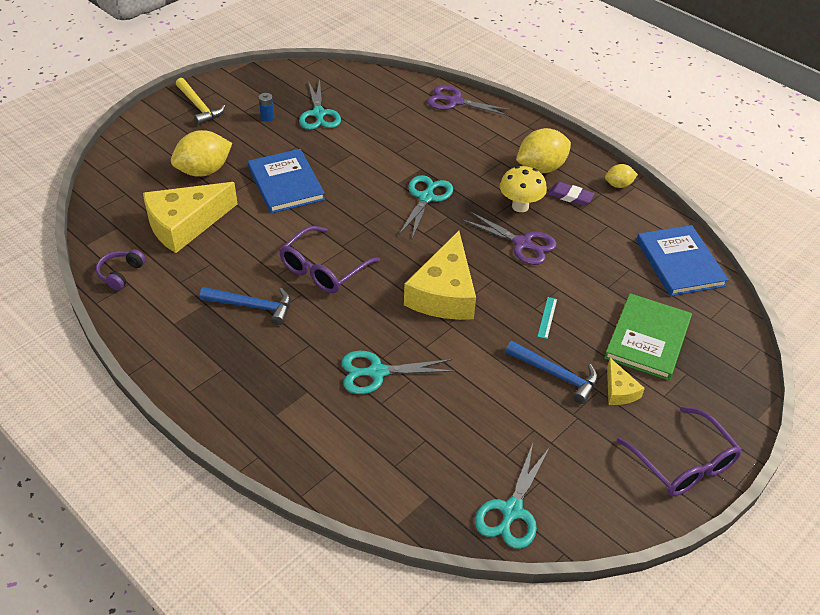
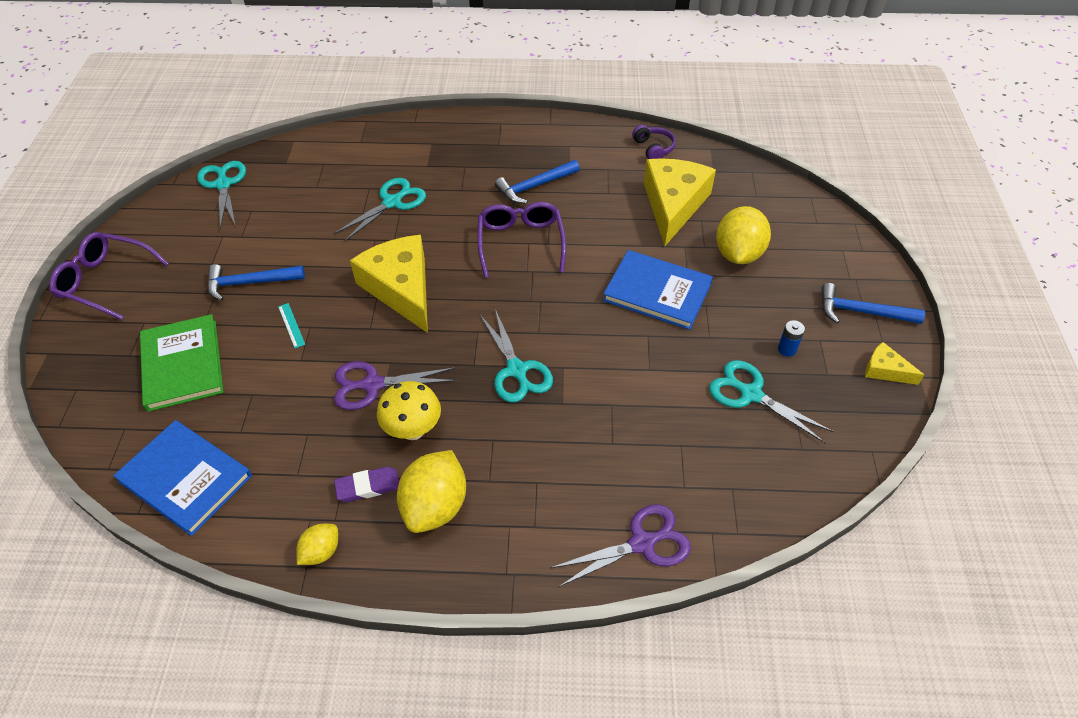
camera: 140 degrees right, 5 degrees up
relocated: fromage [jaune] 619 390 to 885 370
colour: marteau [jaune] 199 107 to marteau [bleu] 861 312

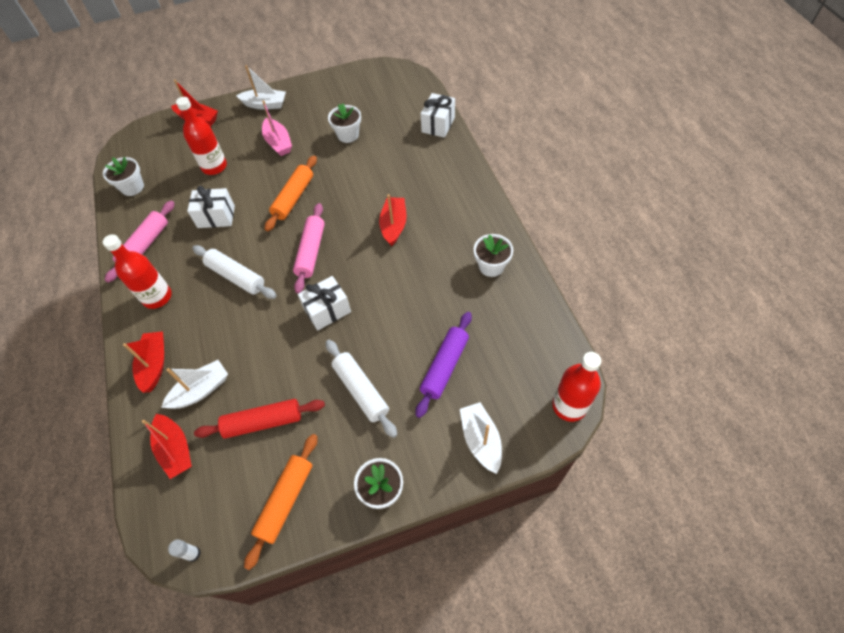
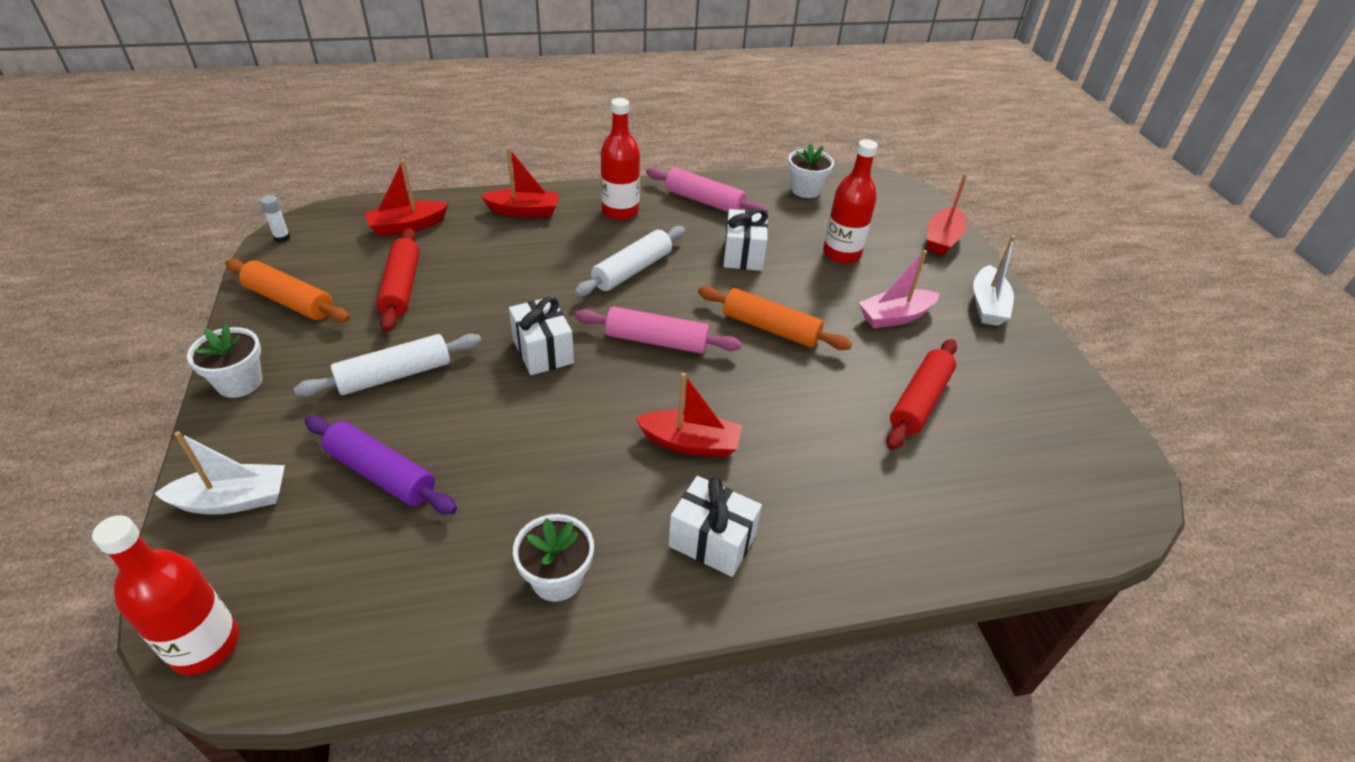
camera: 90 degrees right, 15 degrees down
missing: bateau [blanc] 201 390
relocated: cadeau [blanc] 438 124 to 712 541
exchanged: pot de fleurs [blanc] 348 135 to rouleau à pâtisserie [rouge] 919 401

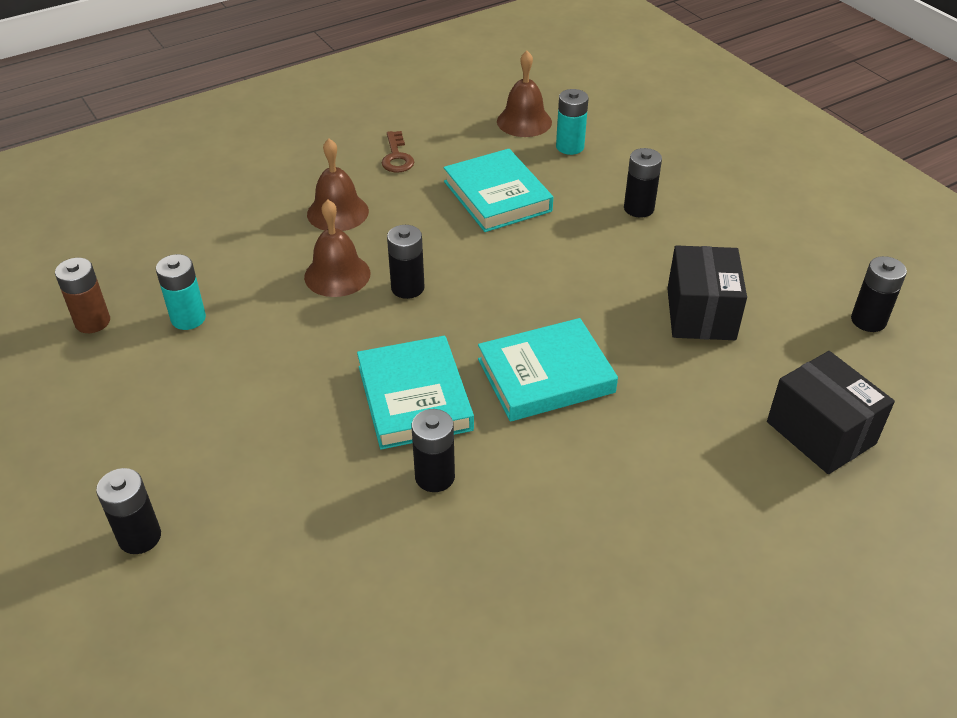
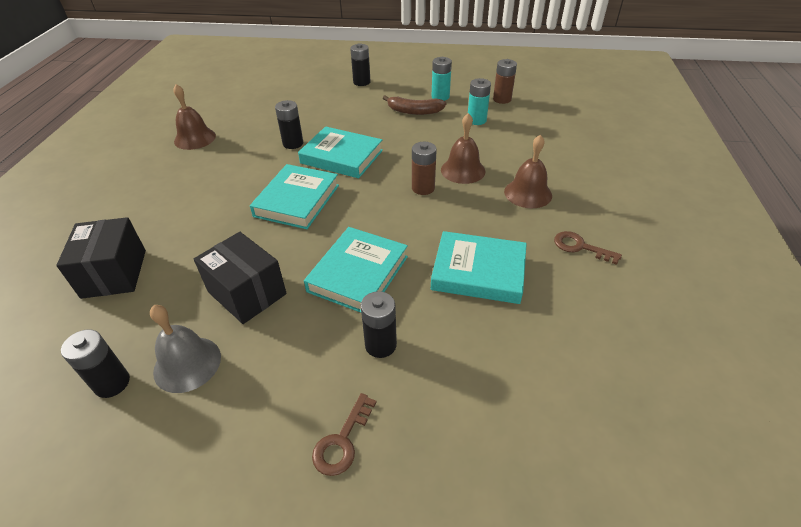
camera: 130 degrees right, 0 degrees up
appeared: cloche [gris] 187 364; livre [turquoise] 358 274; clé [marron] 342 441; banane [marron] 414 111
relocated: cloche [marron] 524 121 to 195 138; pile [turquoise] 570 147 to 440 96
colour: pile [noir] 407 288 to pile [marron] 423 188
spun: boîte [noir] 821 433 = 114 273 75 degrees clockwise

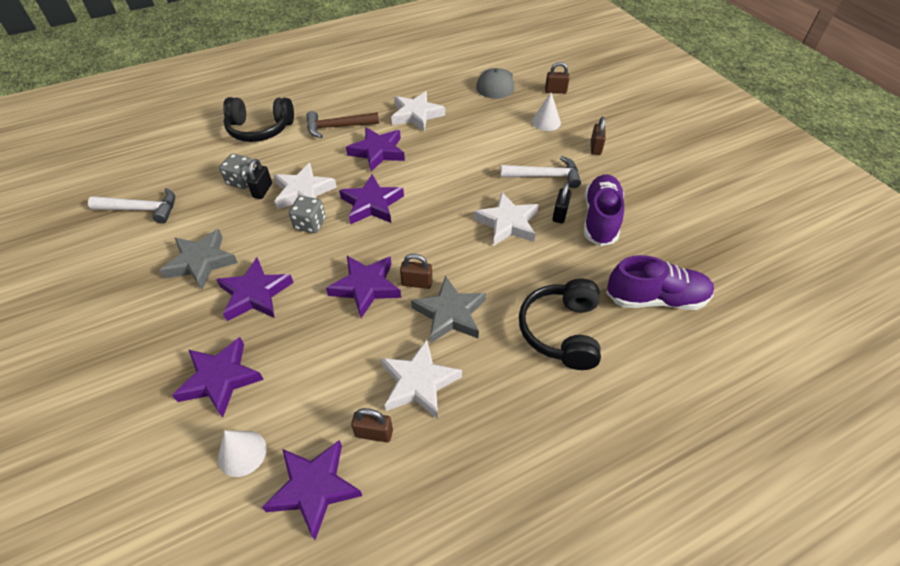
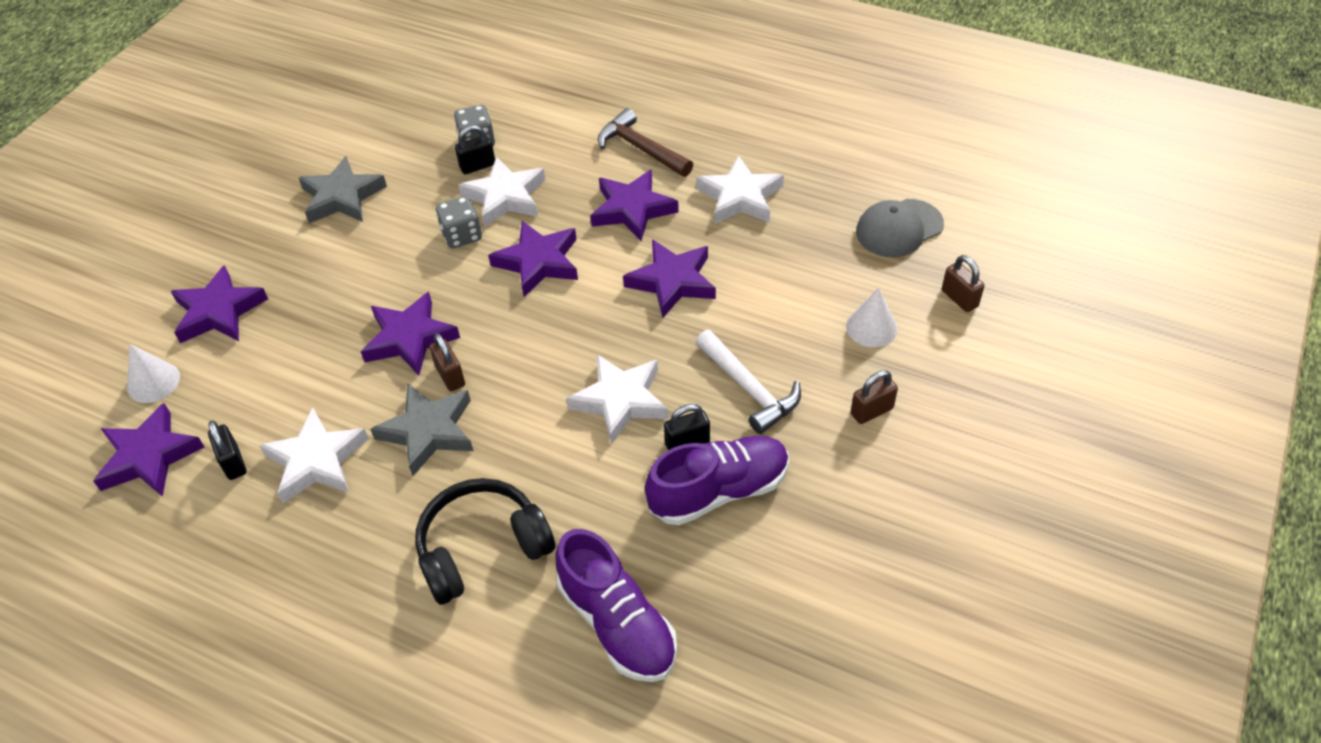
camera: 55 degrees right, 0 degrees up
missing: marteau [blanc] 141 209; casque audio [noir] 260 129
relocated: étoile [violet] 255 294 to 672 281
colour: cadenas [marron] 374 433 to cadenas [noir] 233 462

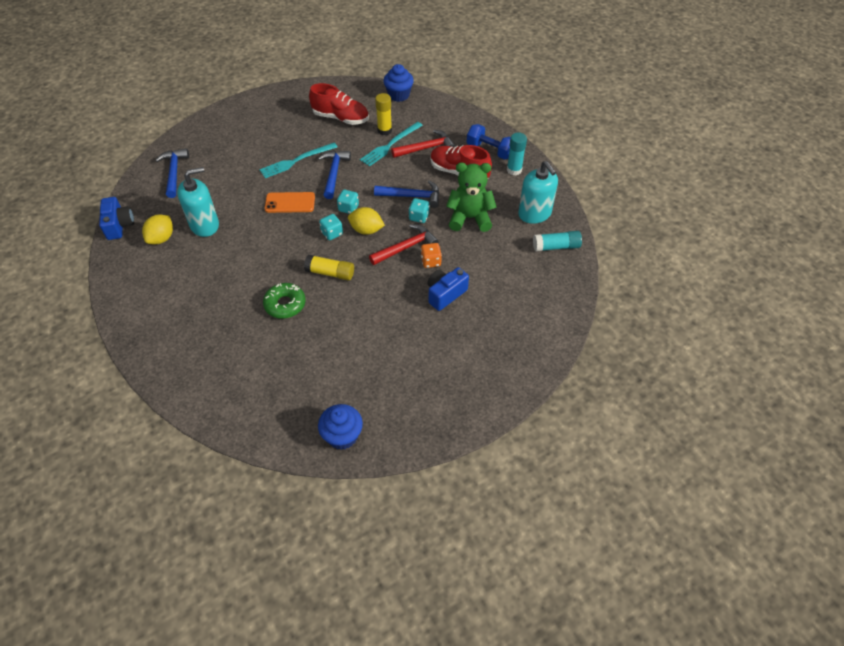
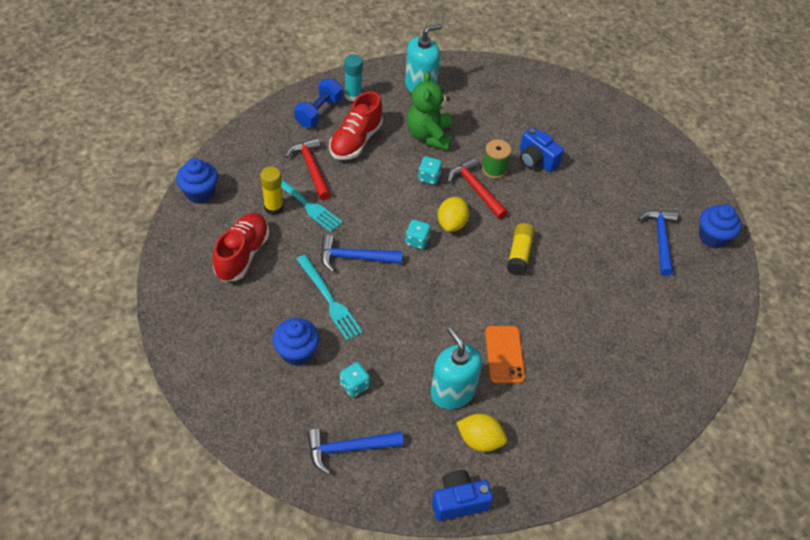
camera: 95 degrees left, 0 degrees up
missing: beignet [vert] 285 304; bâton de colle [turquoise] 556 246
appeared: muffin [bleu] 297 352
relocated: téléphone [orange] 290 203 to 504 354; dé [turquoise] 332 233 to 354 385; marteau [bleu] 412 196 to 660 239
exchanged: dé [orange] 431 261 to bobine [vert] 494 169

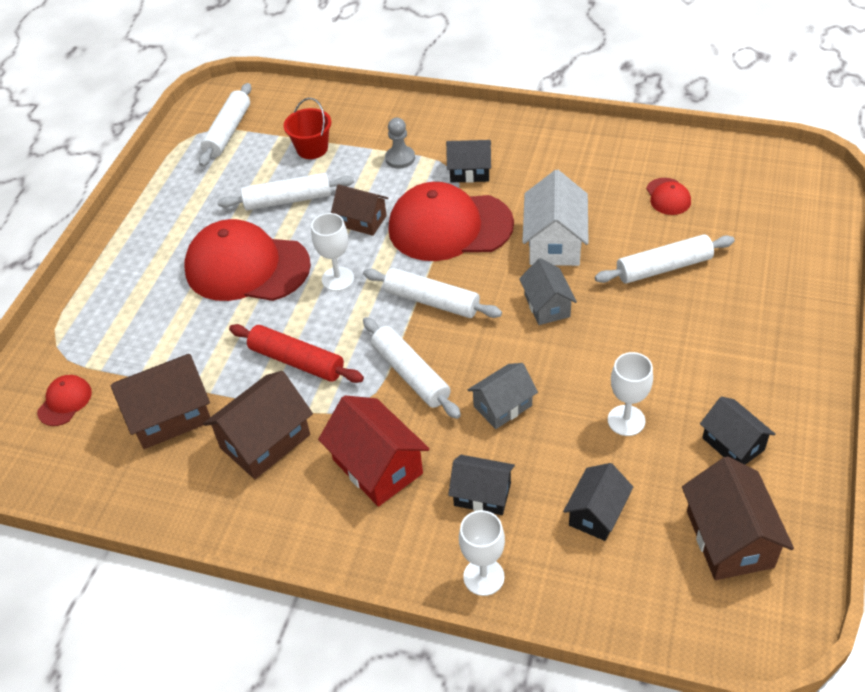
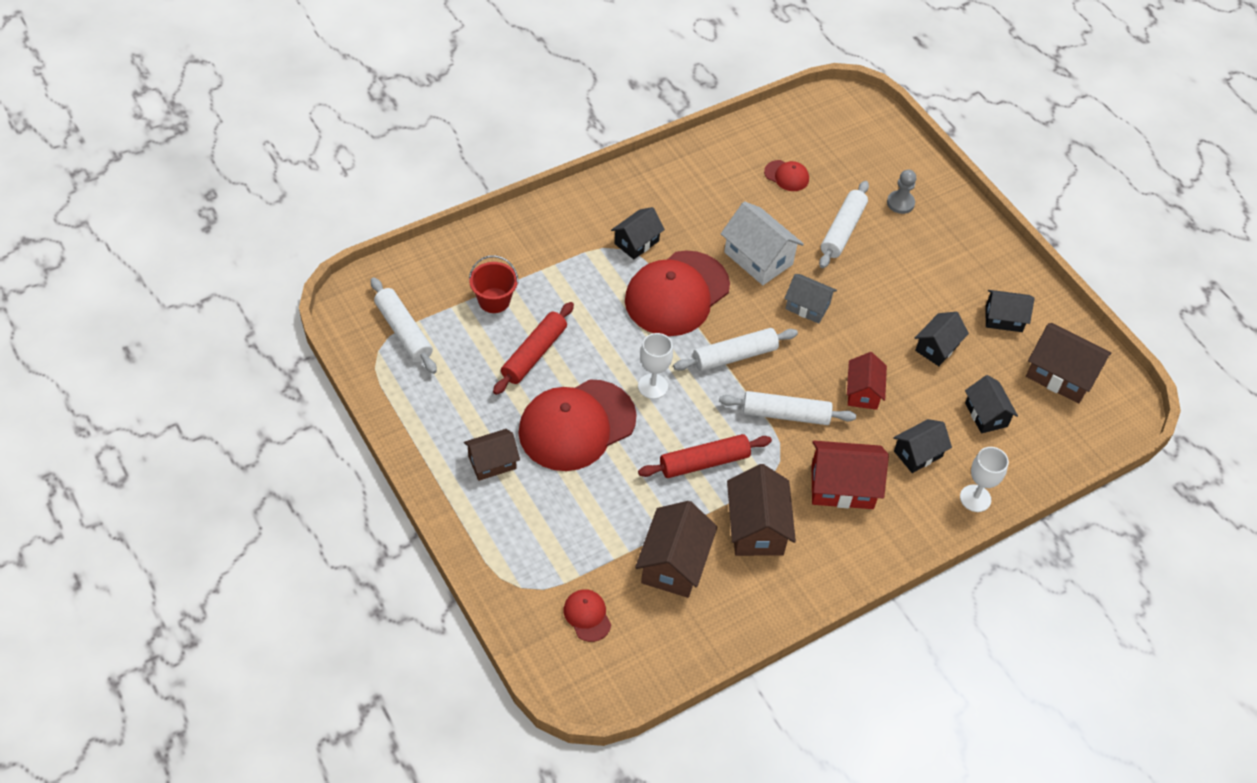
camera: 55 degrees left, 5 degrees up
relocated: maison [marron] 362 221 to 492 462; pion [gris] 400 158 to 900 203
exchanged: verre à pied [blanc] 626 420 to maison [noir] 937 347
colour: rouleau à pâtisserie [blanc] 288 200 to rouleau à pâtisserie [rouge] 534 354; maison [gris] 502 406 to maison [rouge] 863 392

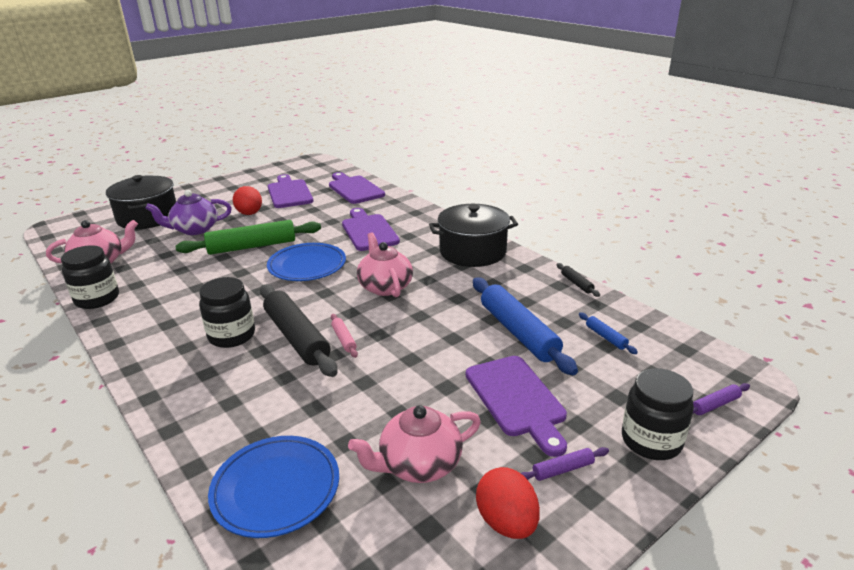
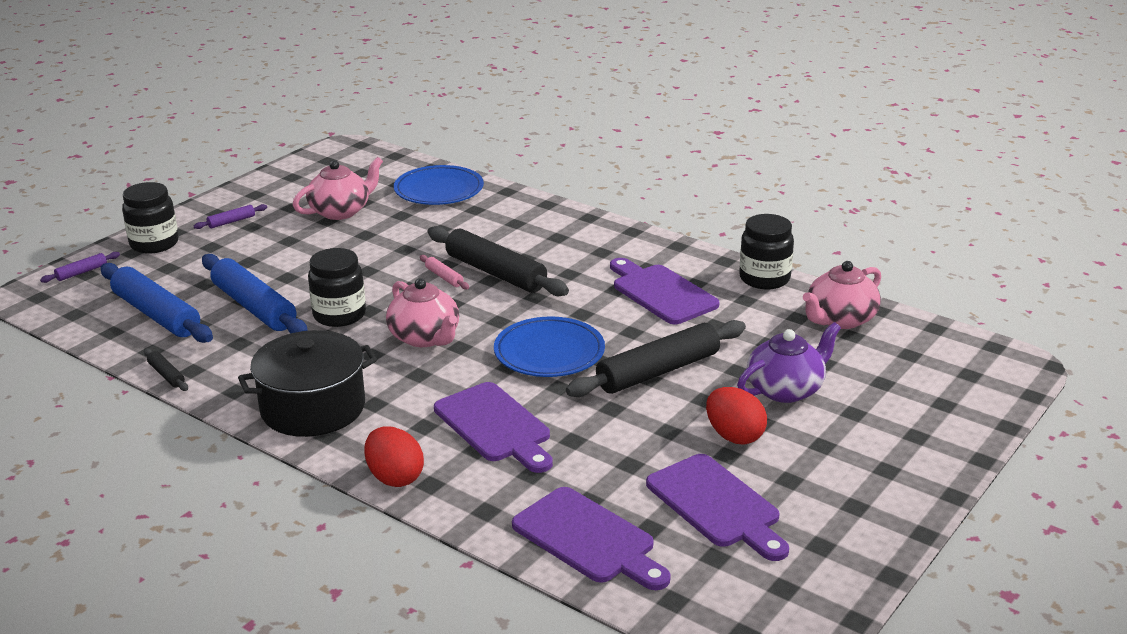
camera: 165 degrees right, 0 degrees up
missing: marmite [noir] 148 217
relocated: bocal [noir] 232 336 to 339 315; planche à découper [violet] 517 399 to 661 293; œuf [rouge] 506 522 to 395 477
colour: rouleau à pâtisserie [vert] 252 246 to rouleau à pâtisserie [noir] 658 371
size: rouleau à pâtisserie [bleu] 606 337 = 156 314 x2.31

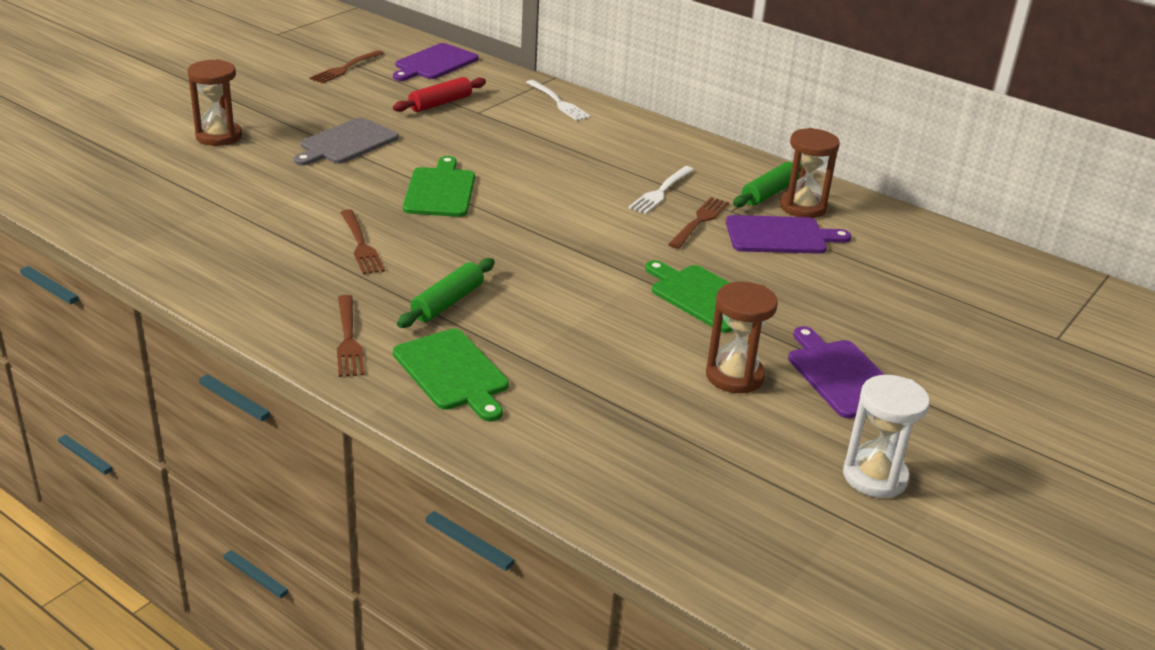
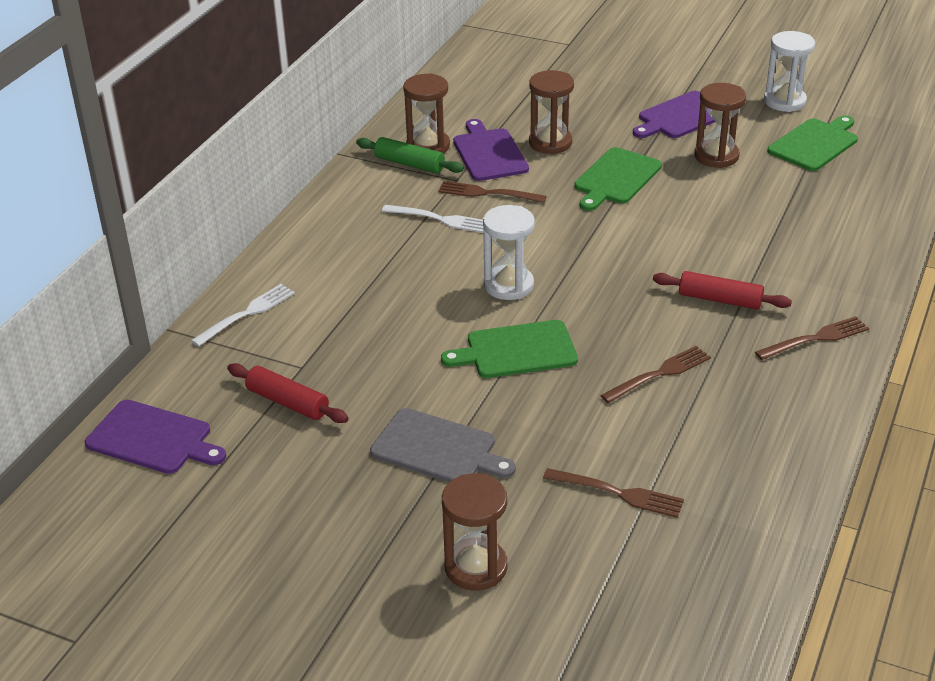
camera: 100 degrees left, 5 degrees up
appeared: sablier [blanc] 508 285; sablier [marron] 550 143
relocated: fourchette [marron] 345 68 to 618 493; planche à découper [vert] 453 372 to 815 144
colour: rouleau à pâtisserie [vert] 447 302 to rouleau à pâtisserie [rouge] 720 300

